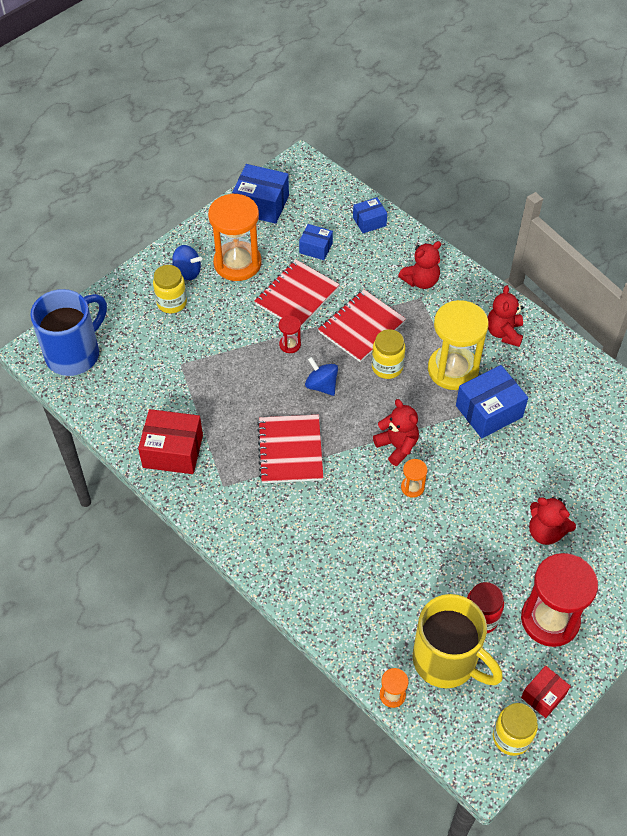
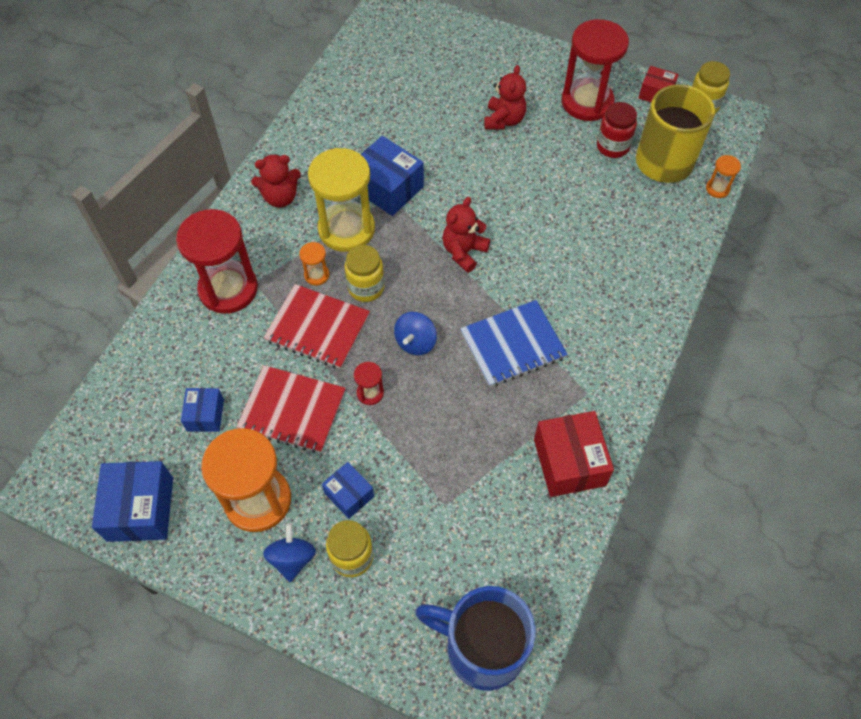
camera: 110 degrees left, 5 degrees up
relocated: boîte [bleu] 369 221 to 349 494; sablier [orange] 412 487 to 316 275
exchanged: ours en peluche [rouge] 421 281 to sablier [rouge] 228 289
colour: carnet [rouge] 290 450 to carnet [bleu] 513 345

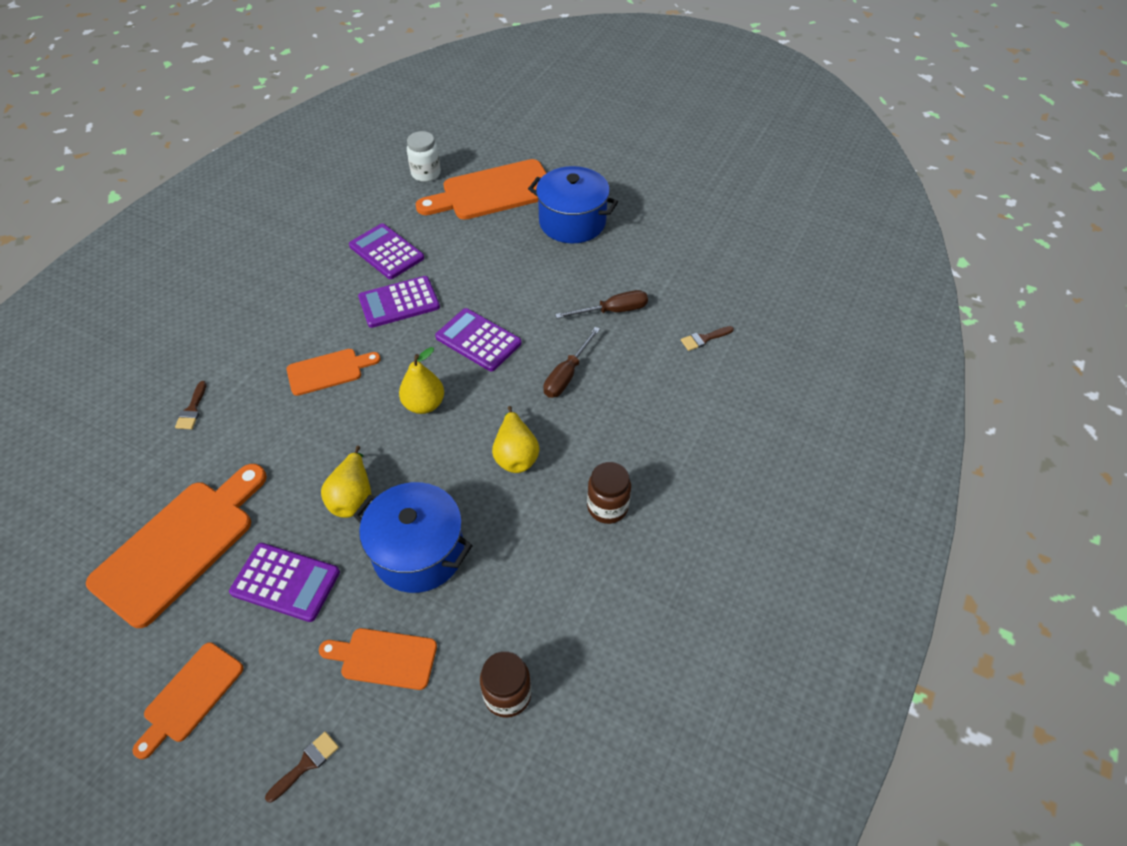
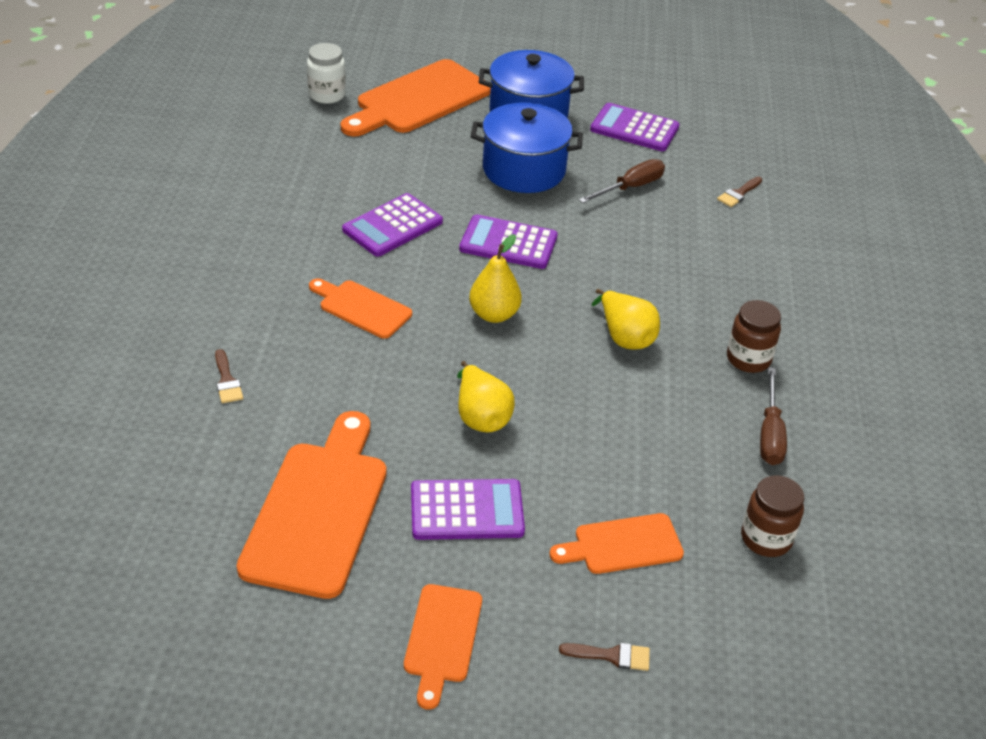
camera: 25 degrees left, 10 degrees down
relocated: calculatrice [violet] 386 252 to 634 128; marmite [bleu] 419 552 to 524 170; tournevis [marron] 567 375 to 770 434
spun: pinceau [marron] 306 764 = 612 656 75 degrees clockwise; planche à découper [orange] 328 371 = 362 308 105 degrees counterclockwise

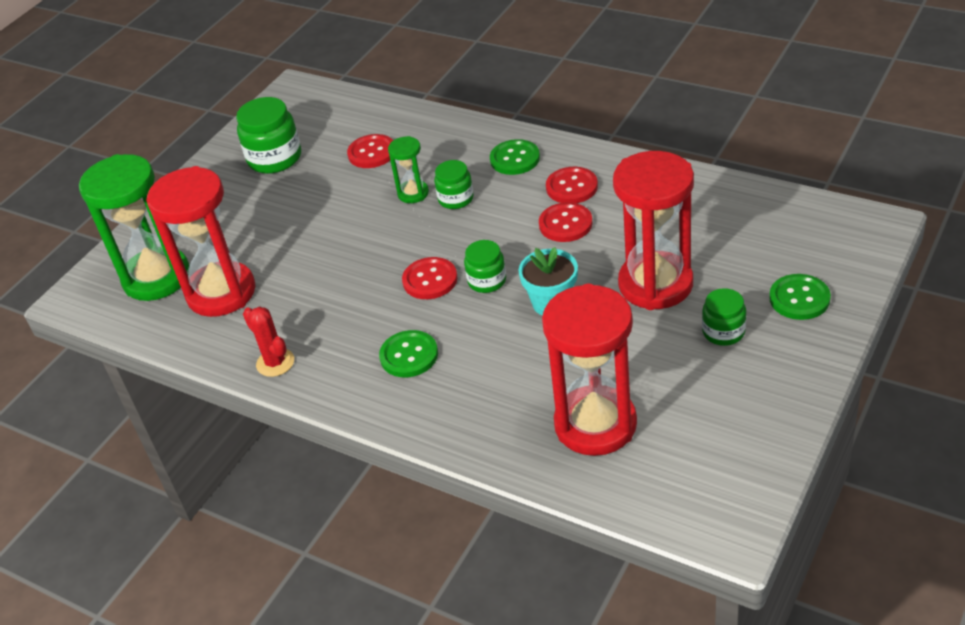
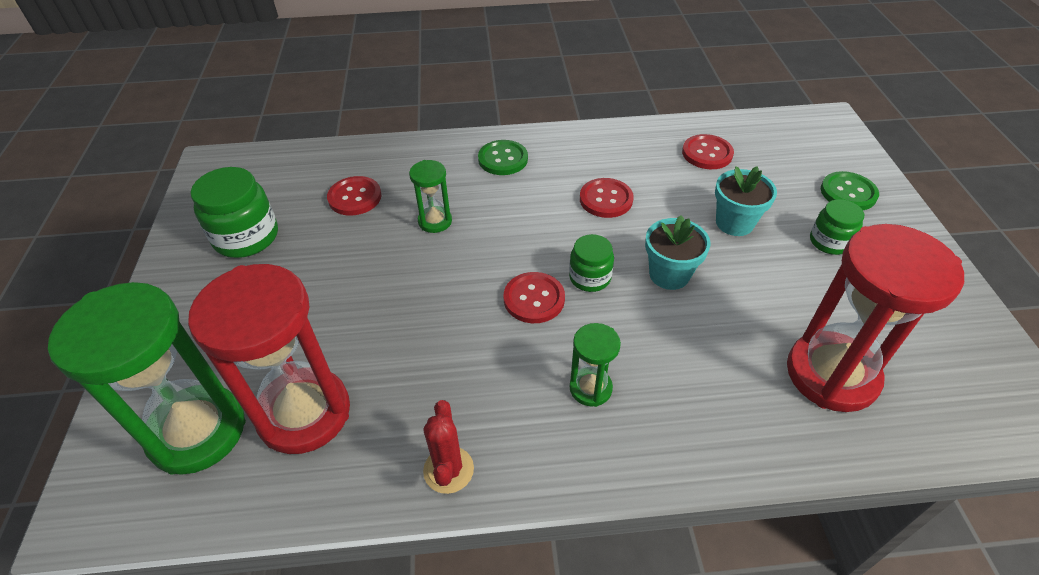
camera: 40 degrees left, 5 degrees up
missing: bocal [vert] 456 199
relocated: bouton [rouge] 571 187 to 707 153
exchanged: bouton [vert] 409 355 to sablier [vert] 590 388; sablier [rouge] 655 284 to pot de fleurs [turquoise] 734 223
spun: cactus [rouge] 275 363 = 448 470 75 degrees clockwise

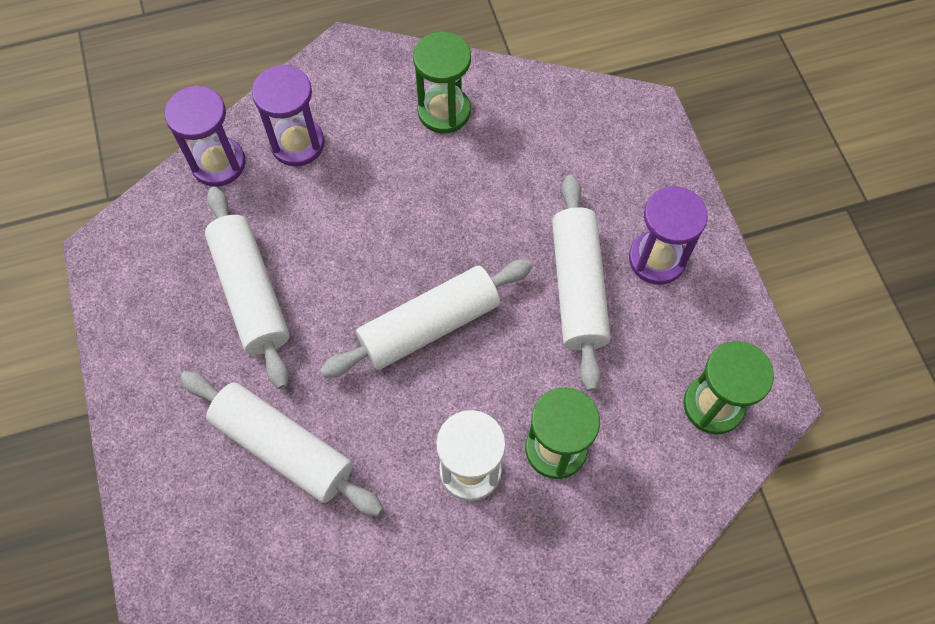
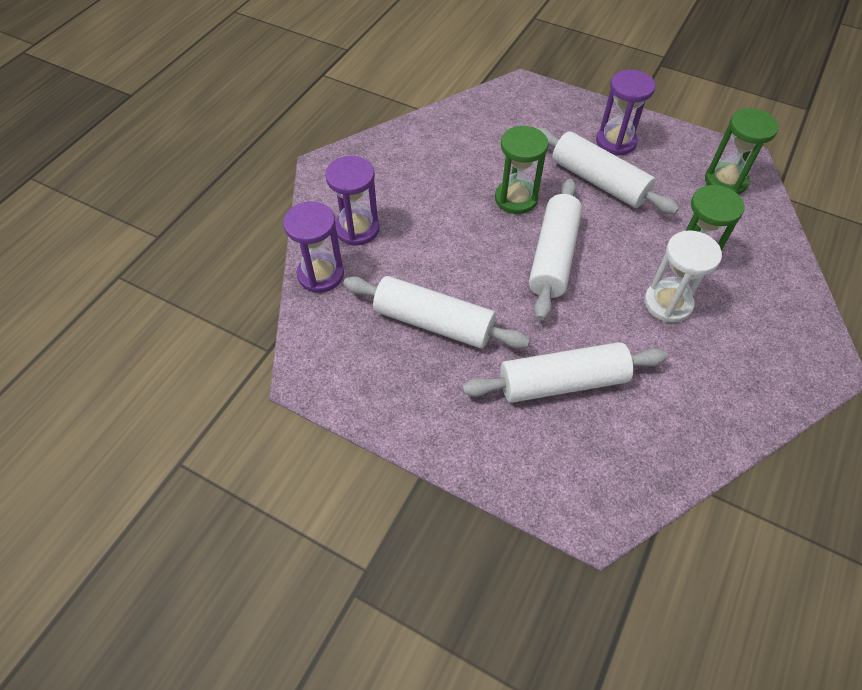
camera: 45 degrees left, 10 degrees down
relocated: sablier [vert] 444 111 to 516 199

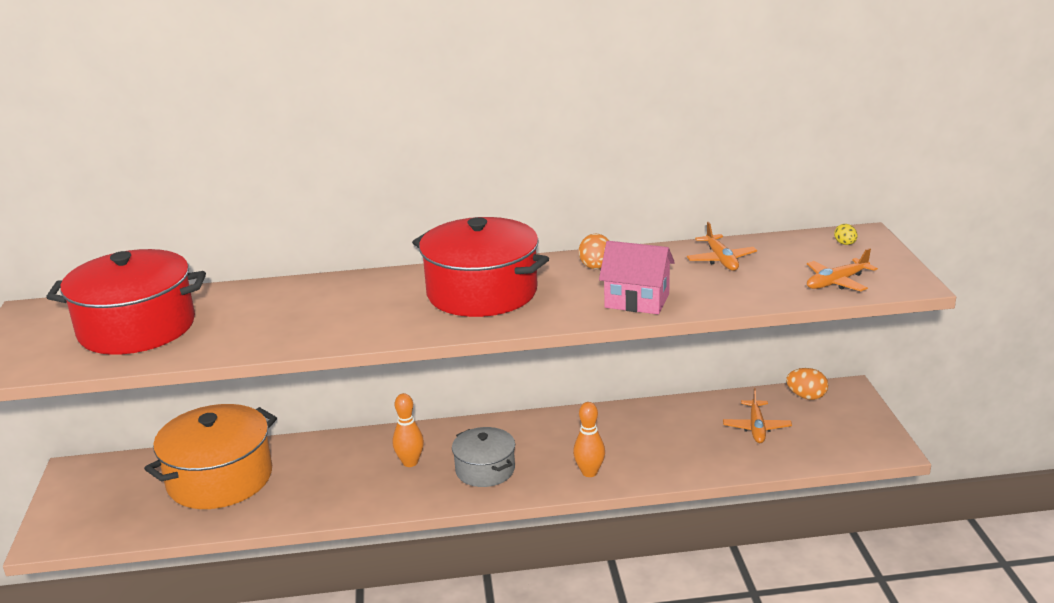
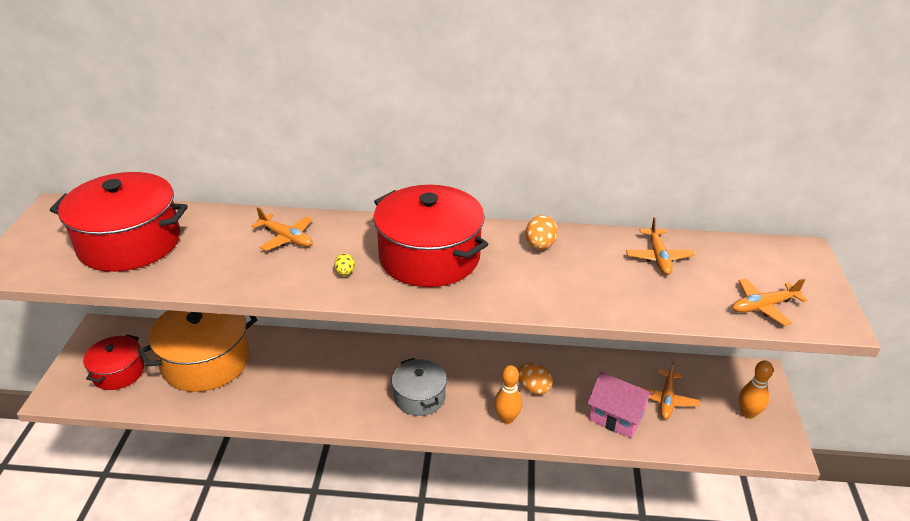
camera: 10 degrees right, 10 degrees up
appeared: marmite [rouge] 118 372; avion [orange] 286 238
relocated: quille [orange] 410 462 to 748 413; maison [rose] 637 301 to 616 417; œuf [orange] 806 396 to 533 388; œuf [jaune] 845 244 to 345 273

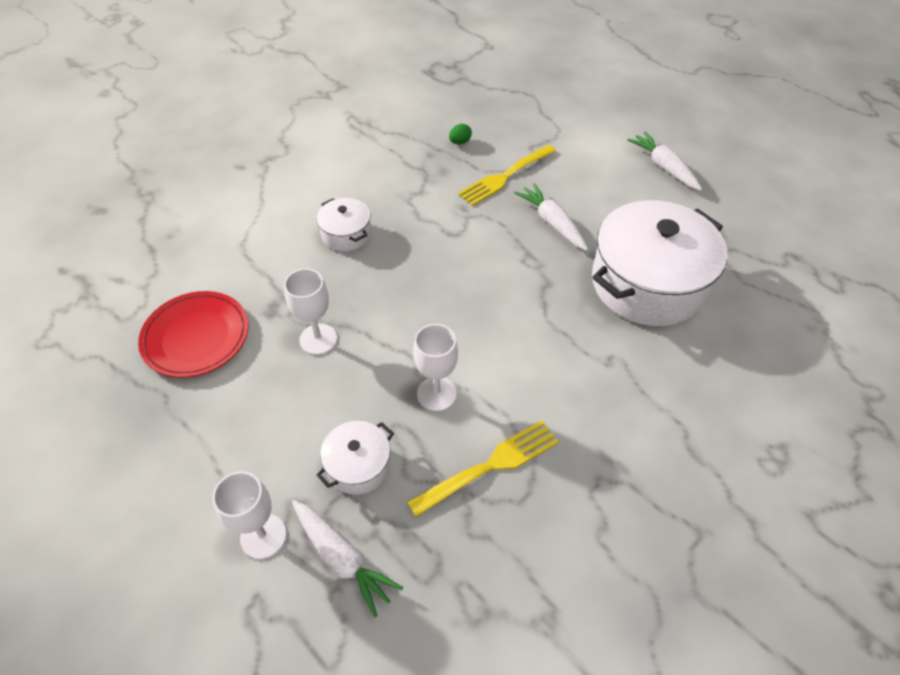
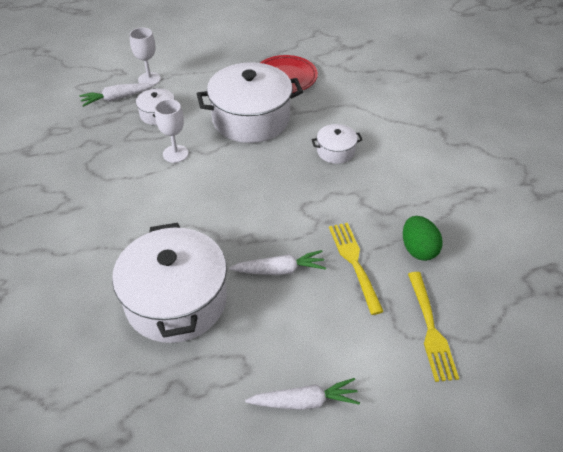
camera: 115 degrees right, 5 degrees down
relocated: fourchette [jaune] 489 467 to 430 328
exchanged: verre à pied [blanc] 318 339 to marmite [blanc] 251 119
size: œuf [vert] 460 142 = 418 249 x1.90

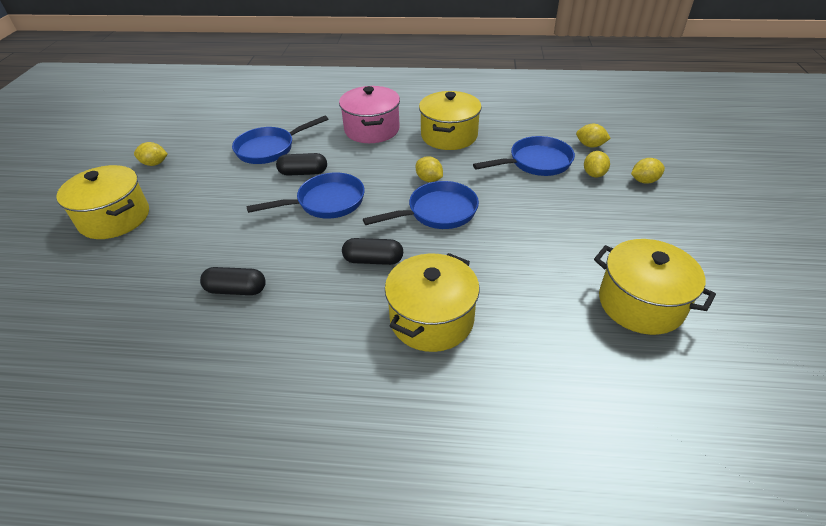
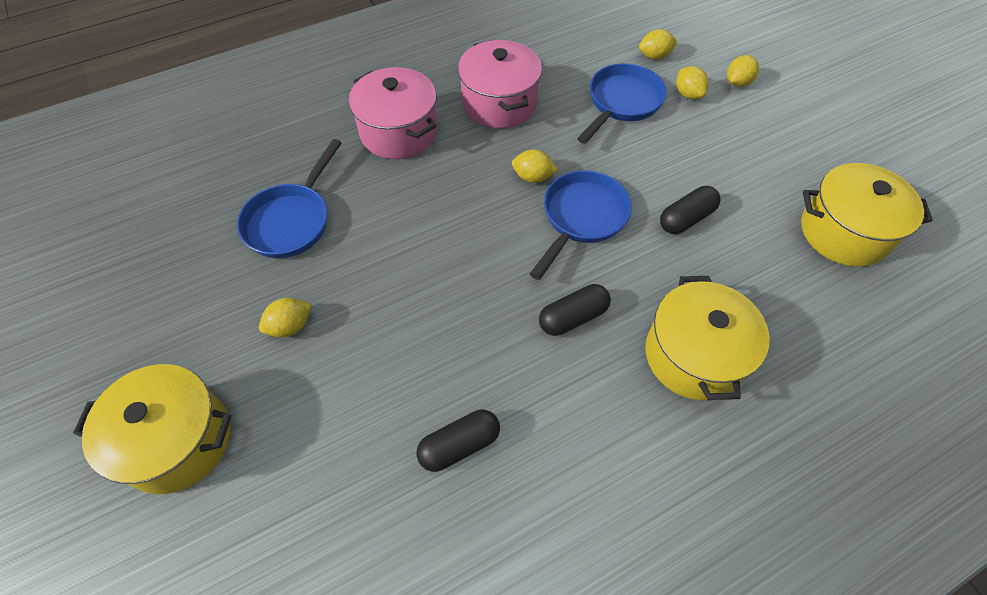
camera: 35 degrees left, 15 degrees up
missing: poêle [bleu] 326 202
relocated: citron [jaune] 154 164 to 290 326; gélule [noir] 303 173 to 686 218
colour: marmite [jaune] 449 136 to marmite [rose] 499 103

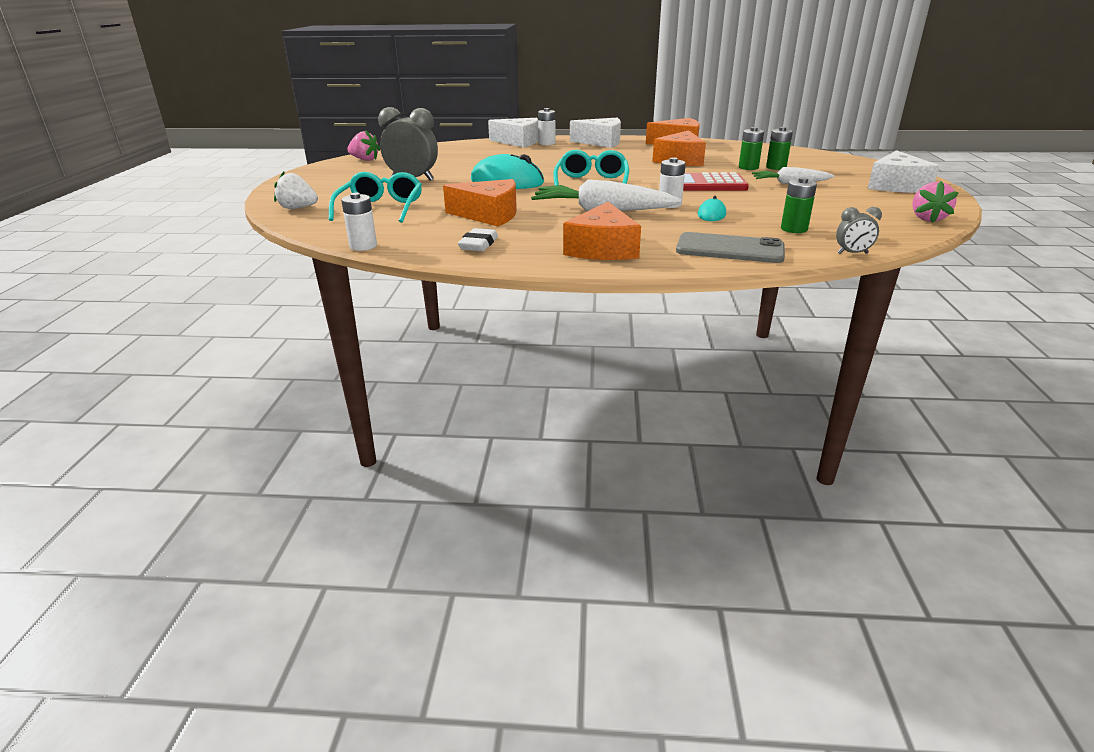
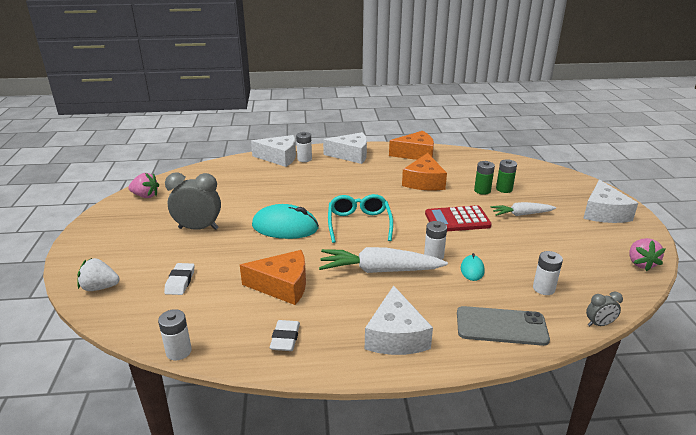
camera: 10 degrees left, 0 degrees up
exchanged: lunettes [turquoise] 381 208 to gomme [blanc] 180 281
colour: fromage [orange] 602 249 to fromage [blanc] 396 336; pile [vert] 794 229 to pile [blanc] 543 288

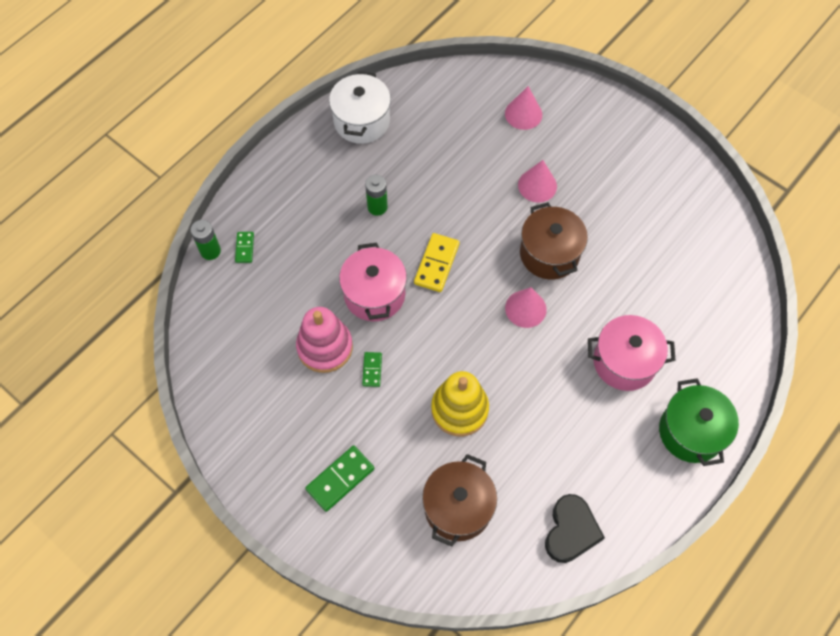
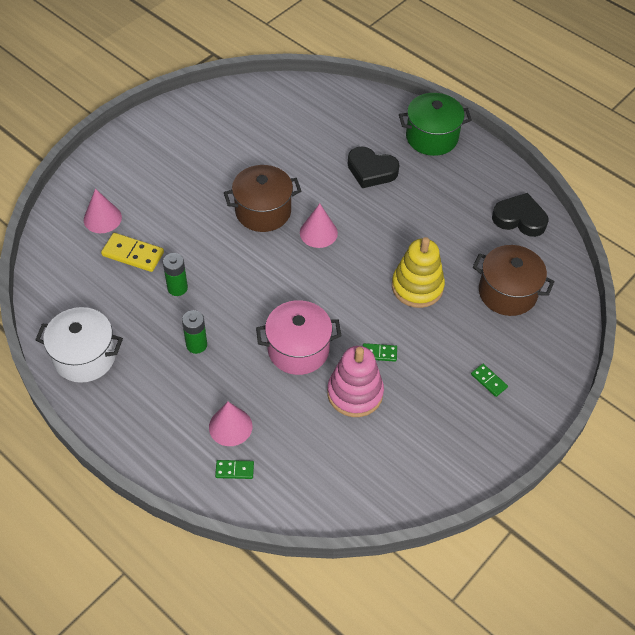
camera: 90 degrees left, 10 degrees down
relocated: pile [vert] 210 251 to 177 288; domino [jaune] 437 264 to 133 254; cône [rose] 537 185 to 230 426
exchanged: marmite [rose] 624 362 to cœur [noir] 371 171
size: domino [vert] 340 479 = 488 381 x0.58

